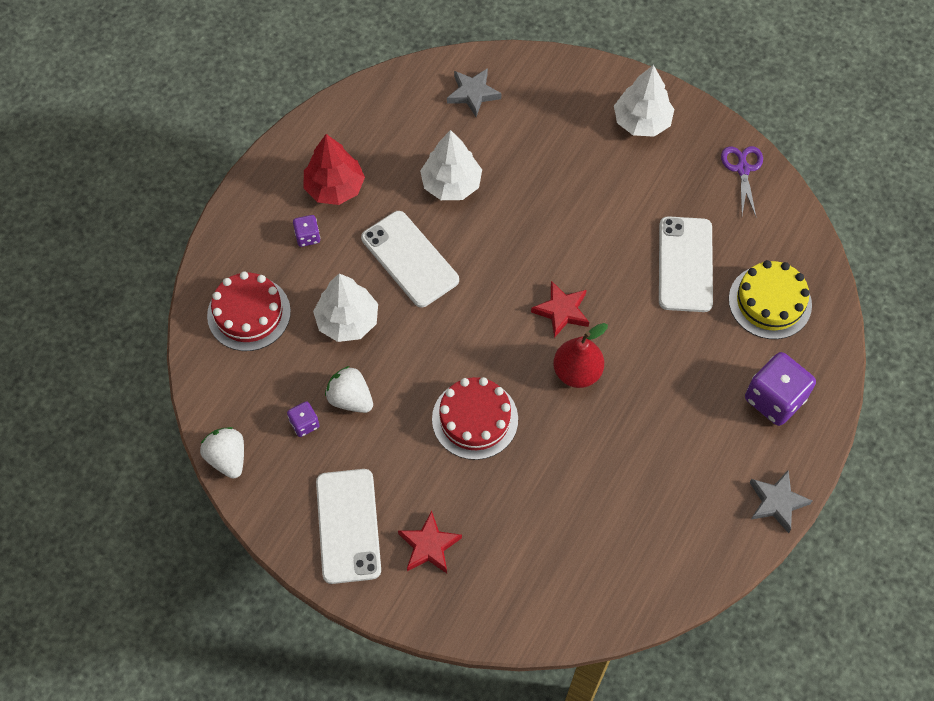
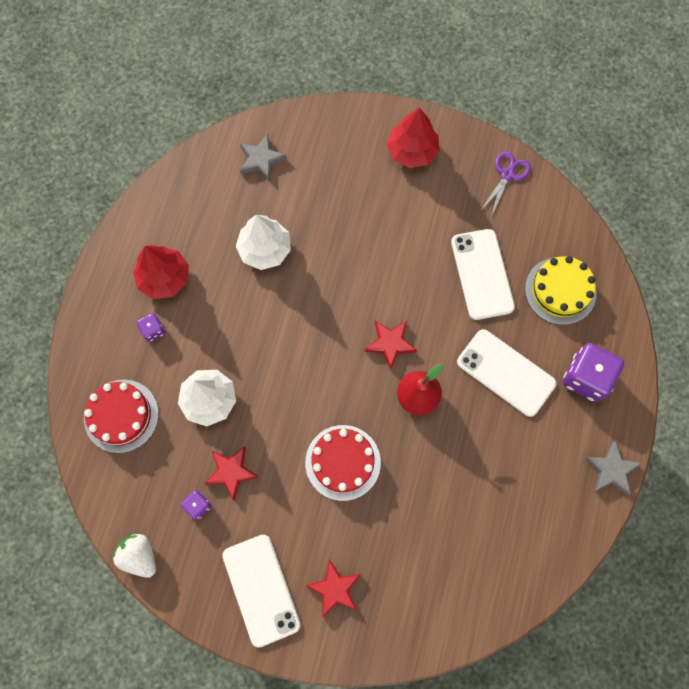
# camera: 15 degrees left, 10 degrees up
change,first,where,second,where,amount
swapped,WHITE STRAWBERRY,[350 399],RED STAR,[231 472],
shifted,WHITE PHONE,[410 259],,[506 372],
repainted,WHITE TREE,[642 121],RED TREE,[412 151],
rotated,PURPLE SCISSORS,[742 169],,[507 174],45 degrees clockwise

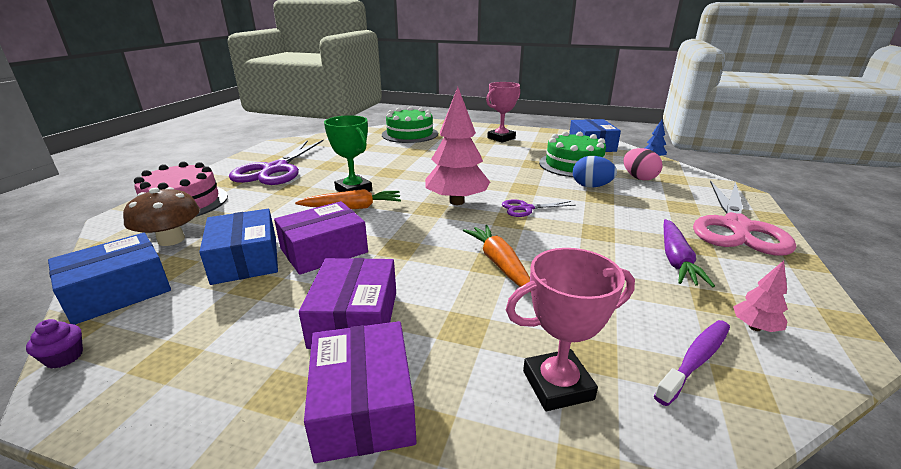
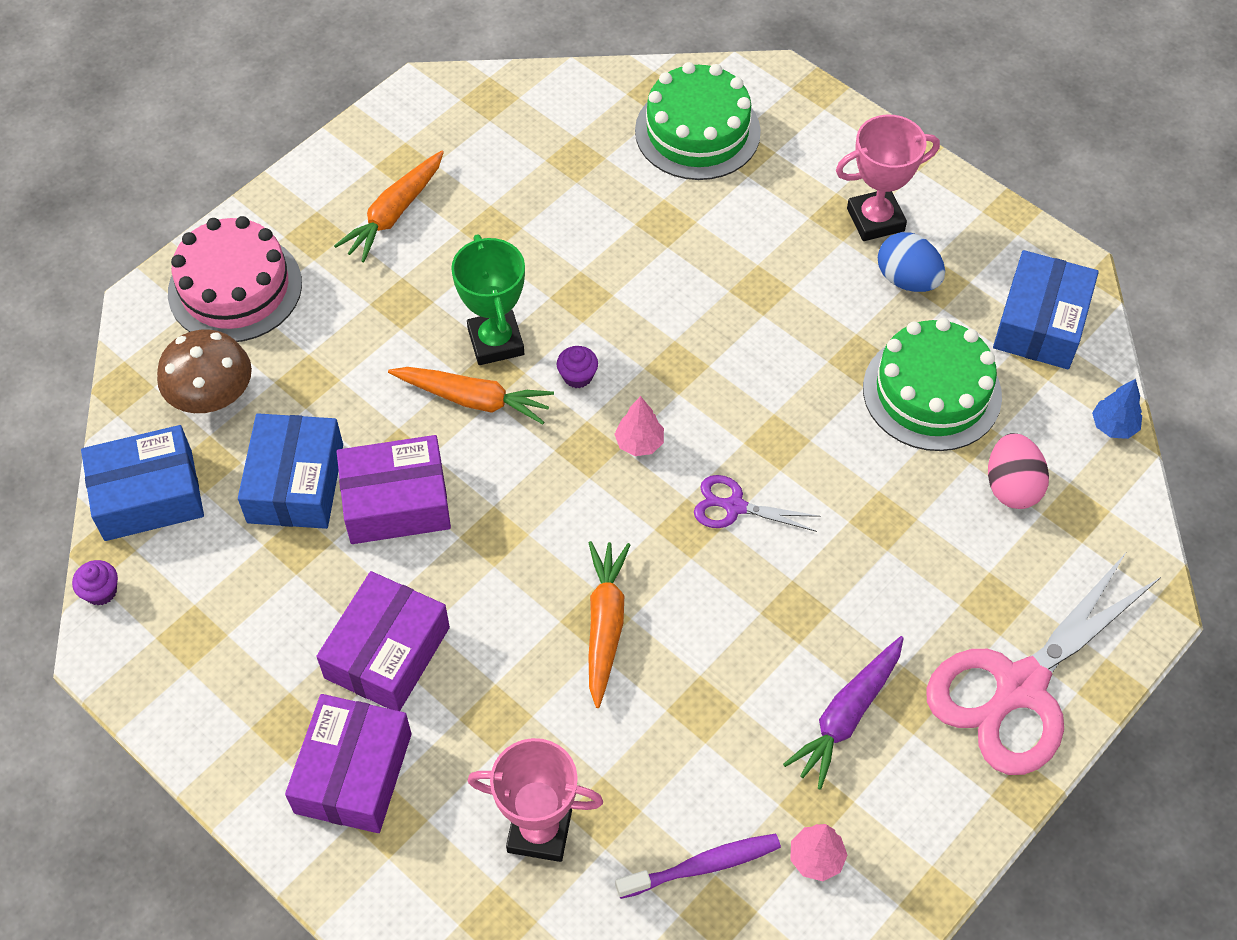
# camera: 25 degrees right, 30 degrees up
change,first,where,second,where,amount
swapped,PURPLE SCISSORS,[275 169],ORANGE CARROT,[394 214],
scaled,PINK TREE,[457 201],,[639 443],x0.45
shifted,BLUE EGG,[591 186],,[907 280],
new,,,PURPLE CUPCAKE,[577 376],

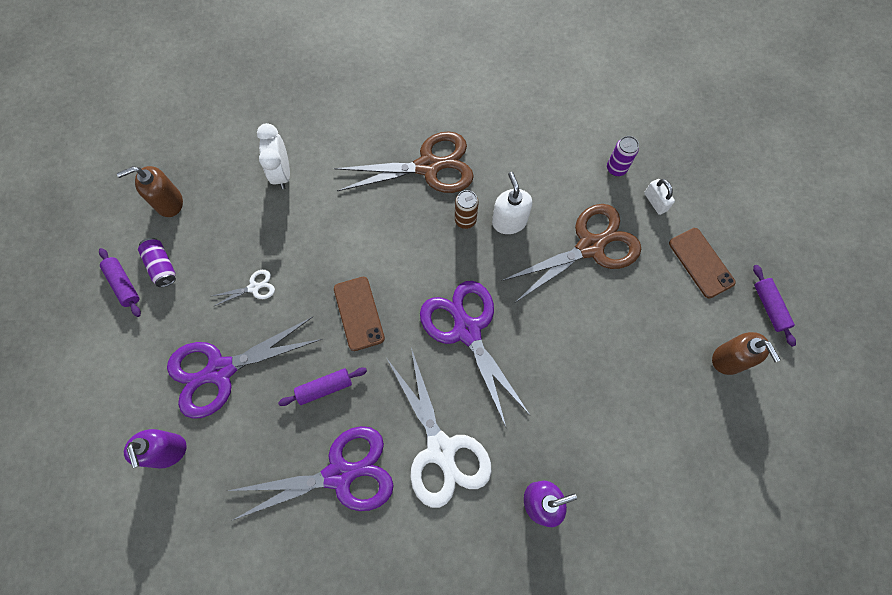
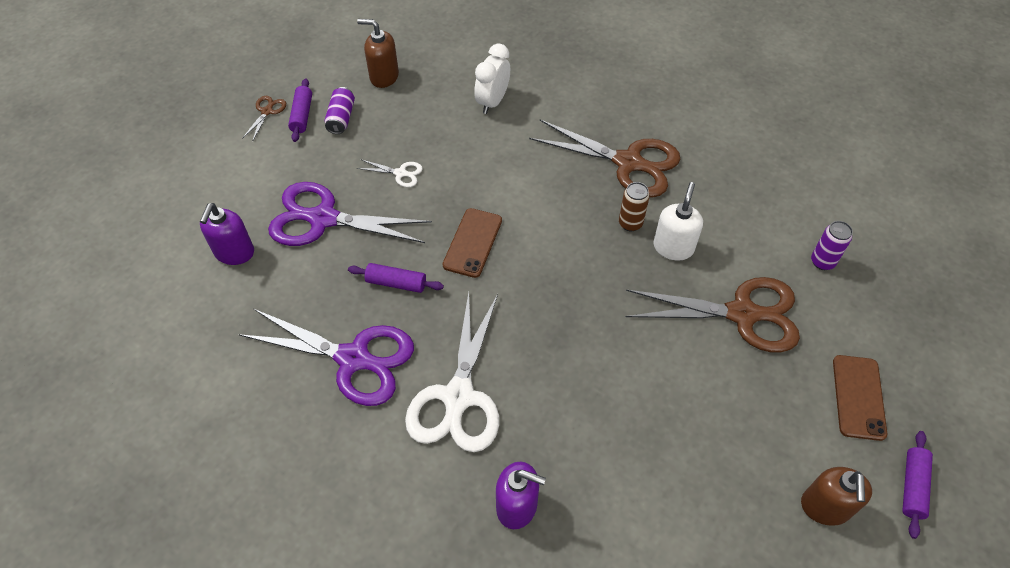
# camera: 35 degrees right, 15 degrees down
change,first,where,second,where,amount
gone,PURPLE SCISSORS,[467 330],,,
gone,WHITE PADLOCK,[655 202],,,
new,,,BROWN SCISSORS,[267 111],

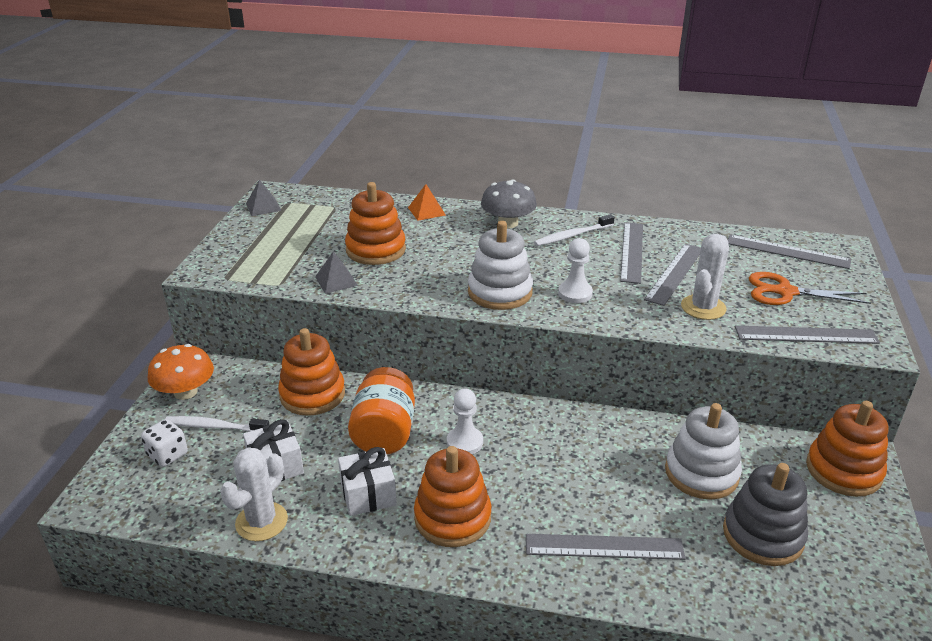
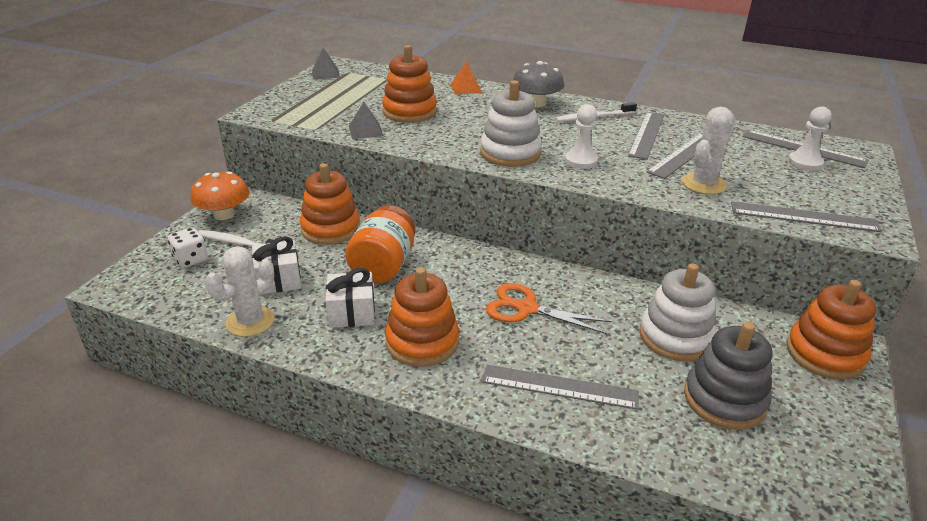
# camera: 10 degrees right, 0 degrees up
change,first,where,second,where,amount
shifted,WHITE PAWN,[465 442],,[805 163],
shifted,ORANGE SCISSORS,[785 292],,[526 309],

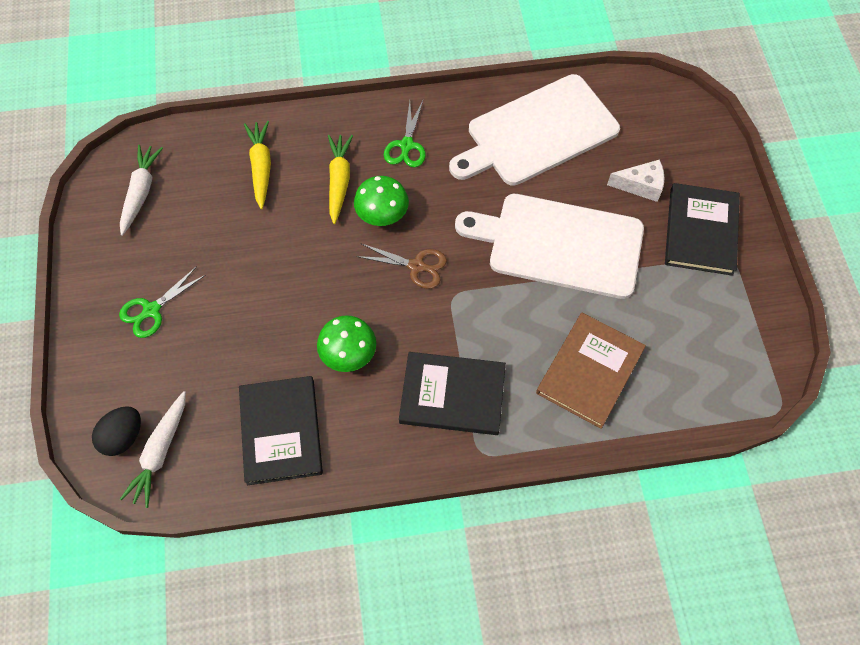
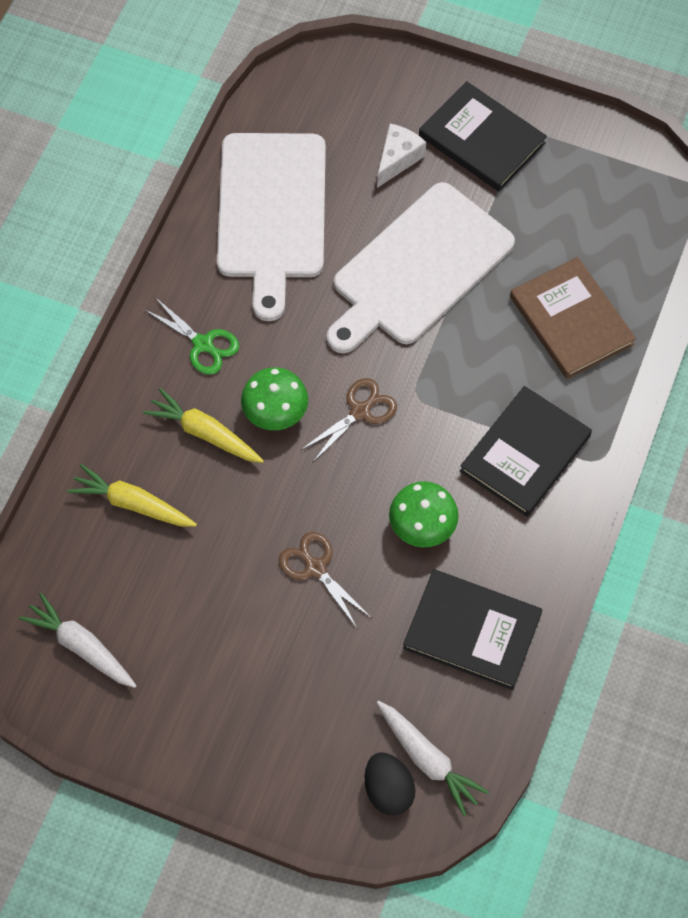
# camera: 60 degrees left, 0 degrees up
change,first,where,second,where,amount
gone,GREEN SCISSORS,[151 310],,,
new,,,BROWN SCISSORS,[315 568],

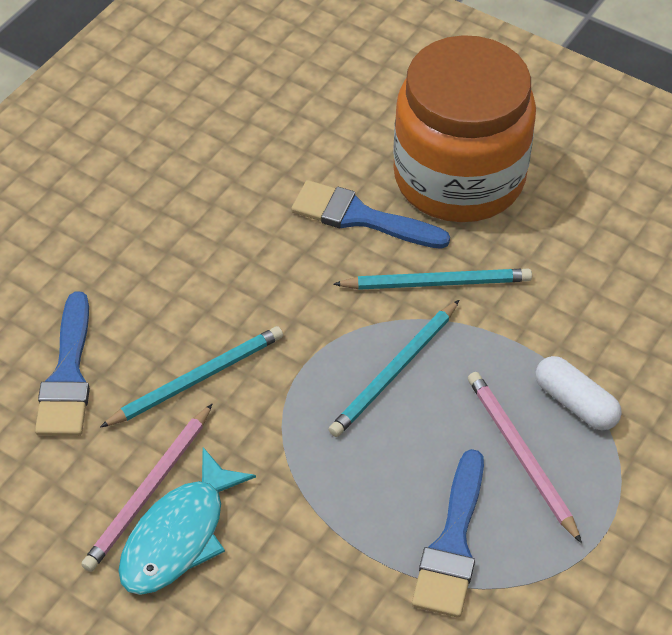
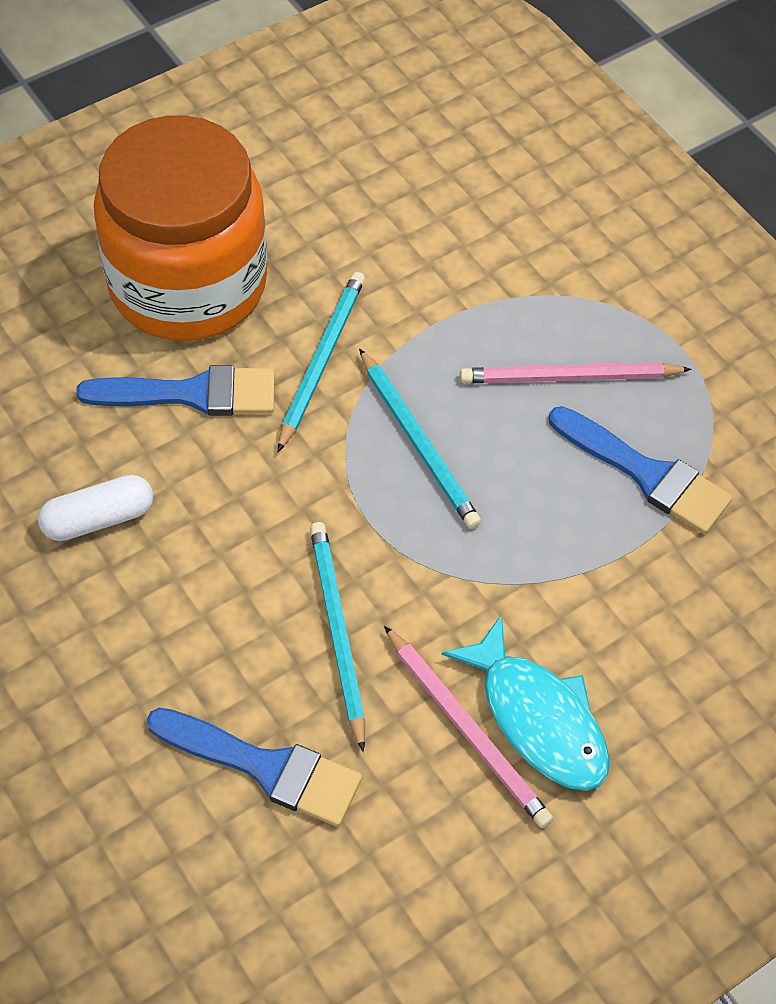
# camera: 70 degrees left, 5 degrees up
change,first,where,second,where,amount
rotated,BLUE BRUSH,[360 217],,[192 394],135 degrees counterclockwise
shifted,WHITE CAPSULE,[575 403],,[98 518],

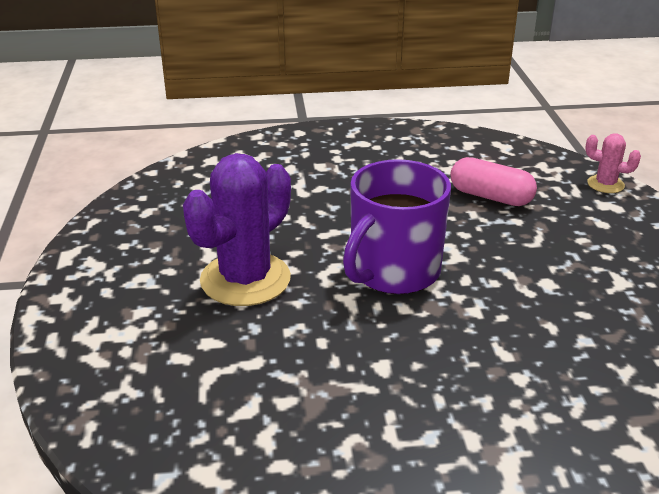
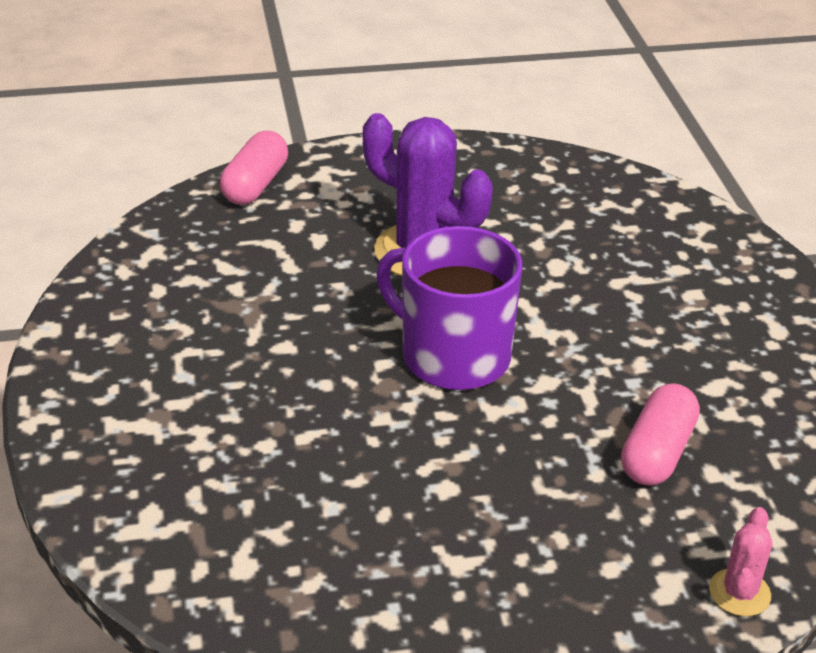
# camera: 85 degrees right, 5 degrees up
change,first,where,second,where,amount
new,,,PINK CAPSULE,[255 185],

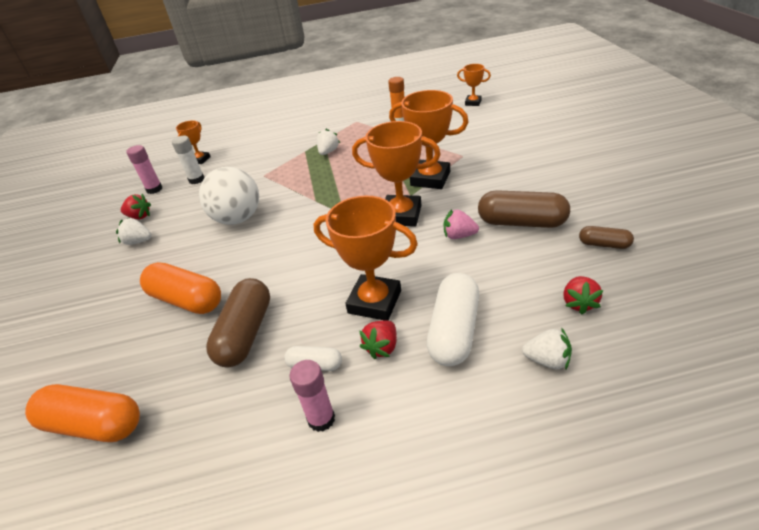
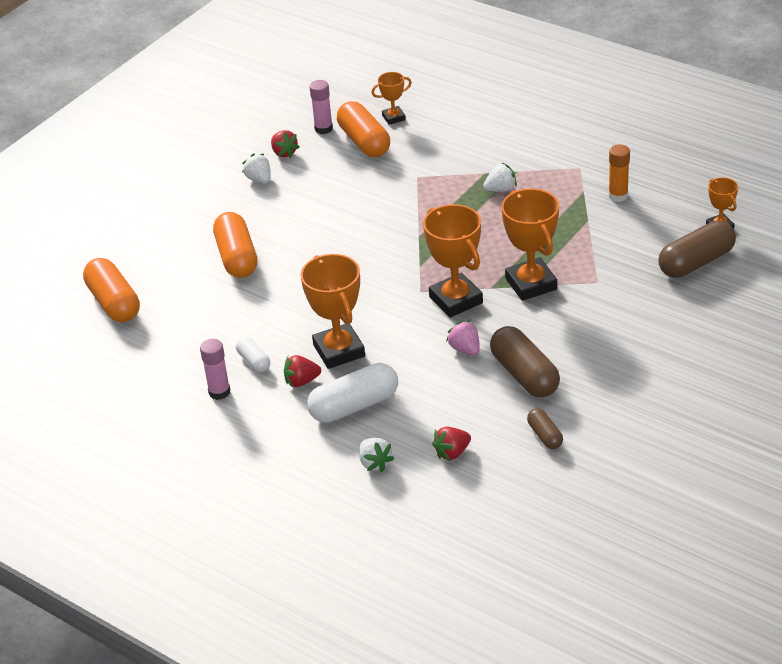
# camera: 45 degrees right, 0 degrees up
change,first,where,second,where,amount
swapped,WHITE GLUE STICK,[196 180],ORANGE CAPSULE,[364 142],
gone,WHITE BALL,[238 218],,,
shifted,BROWN CAPSULE,[246 333],,[696 262],

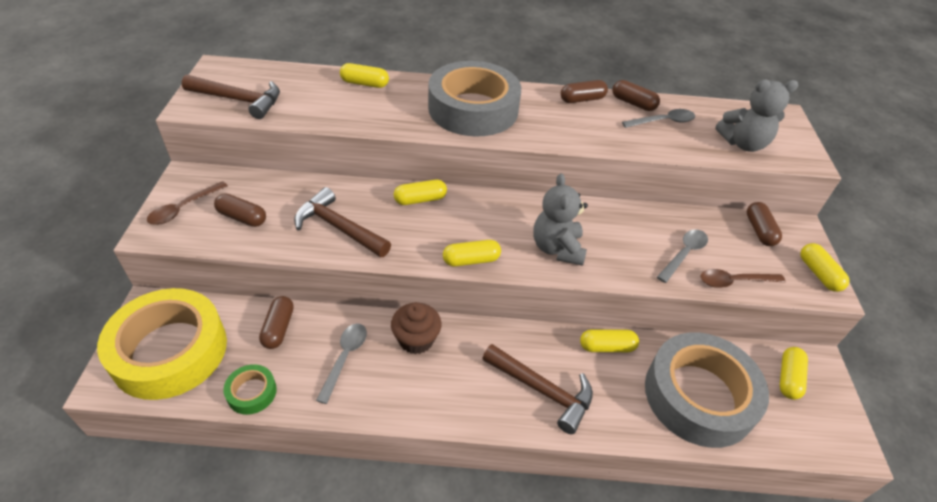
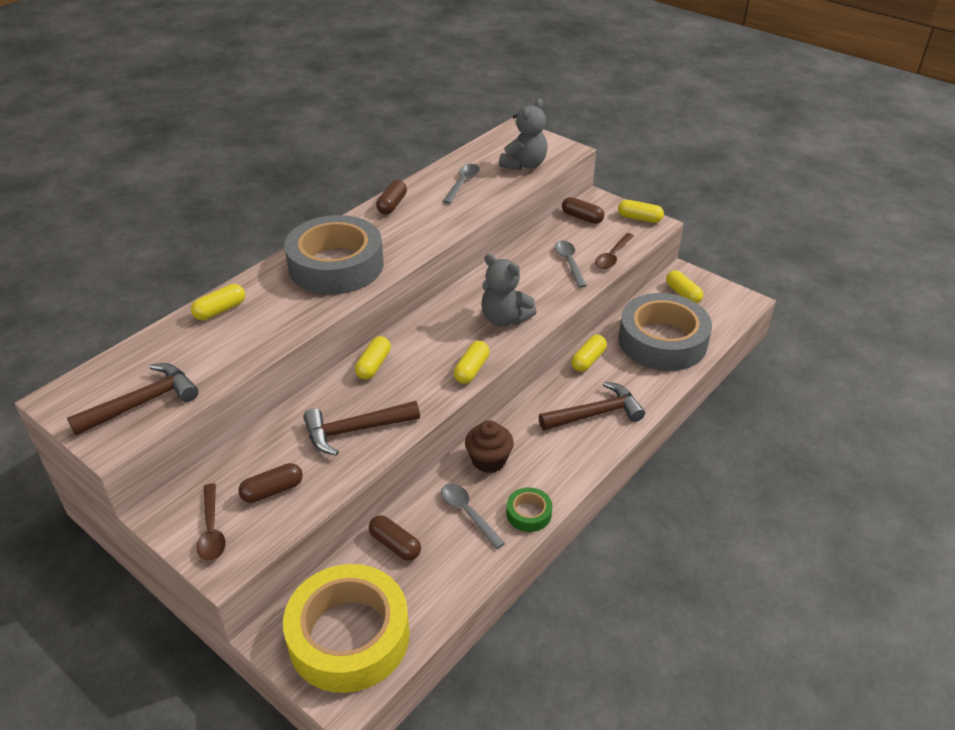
# camera: 50 degrees left, 5 degrees down
change,first,where,second,where,amount
shifted,GREEN TAPE,[252 392],,[529 513],
gone,BROWN CAPSULE,[633 103],,,

